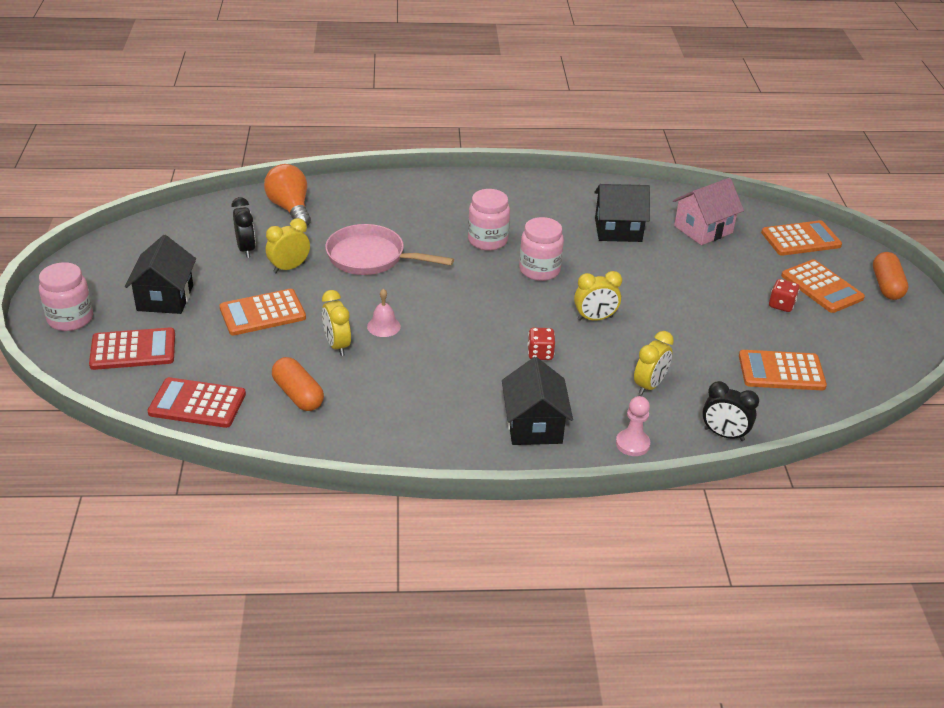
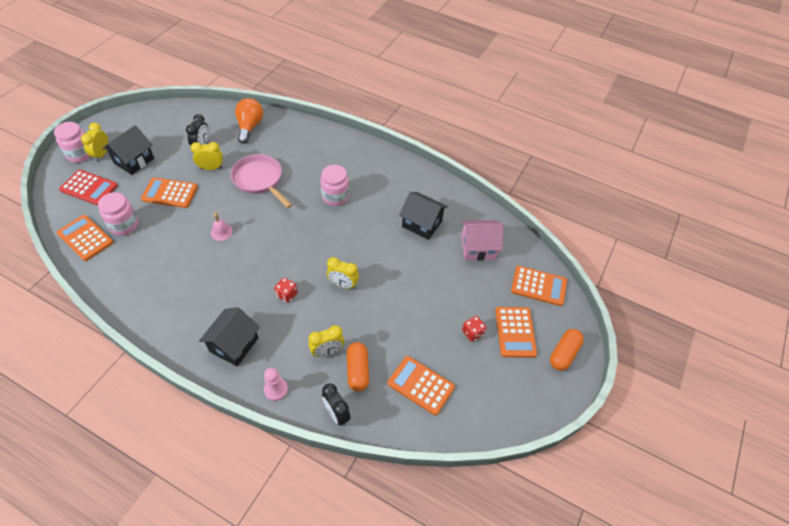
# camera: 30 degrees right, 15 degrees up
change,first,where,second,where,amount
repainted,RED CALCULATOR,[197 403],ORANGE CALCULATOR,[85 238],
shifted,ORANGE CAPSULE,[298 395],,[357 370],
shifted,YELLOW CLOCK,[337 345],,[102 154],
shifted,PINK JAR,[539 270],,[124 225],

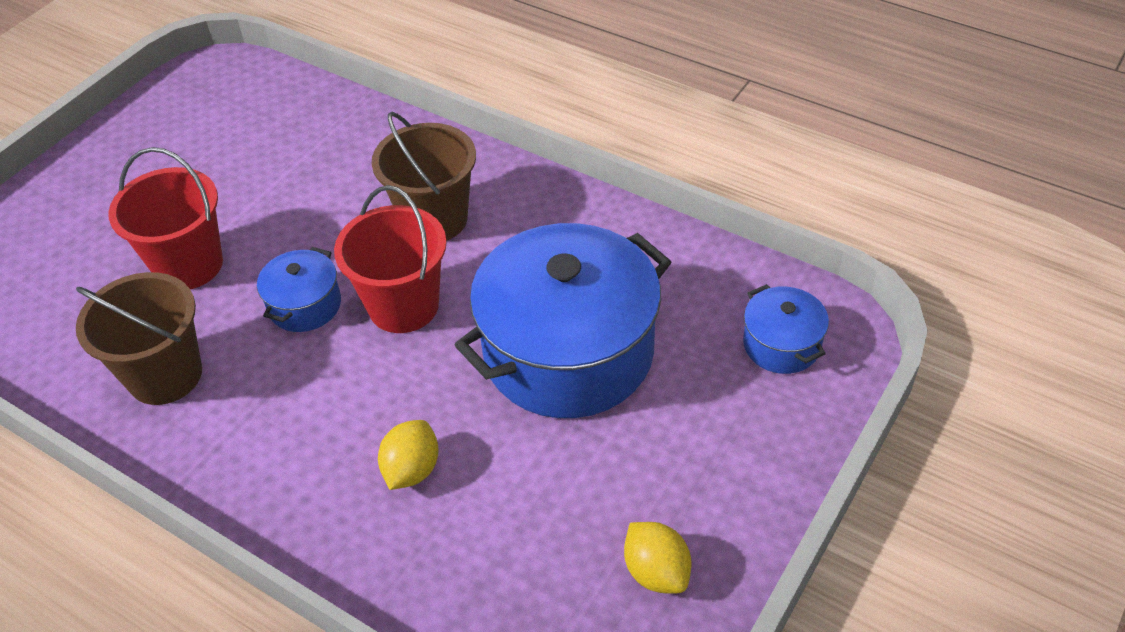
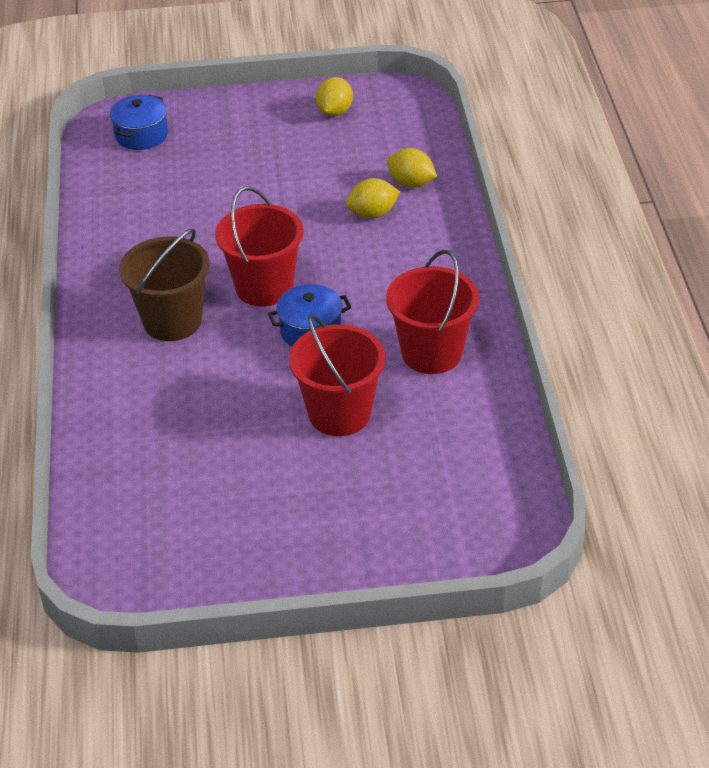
# camera: 130 degrees left, 5 degrees down
change,first,where,second,where,amount
repainted,BROWN BUCKET,[165 375],RED BUCKET,[431 353],
gone,BLUE POT,[568 352],,,
new,,,YELLOW LEMON,[411 183],

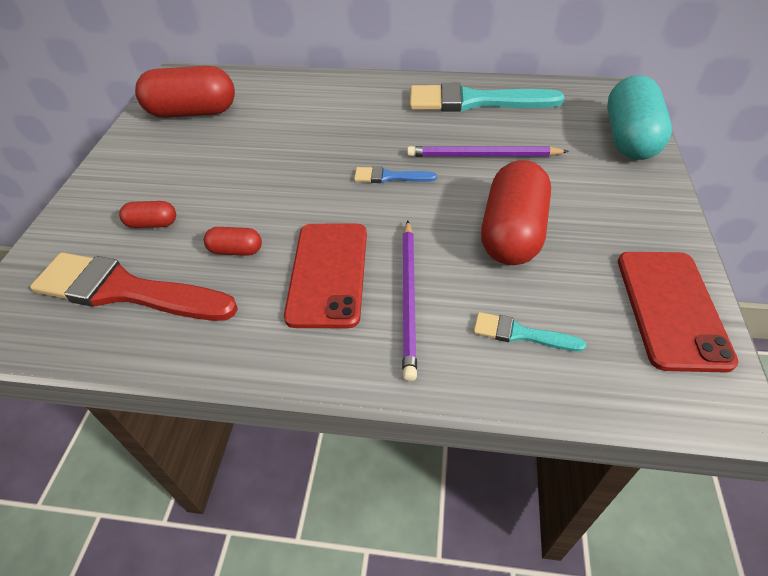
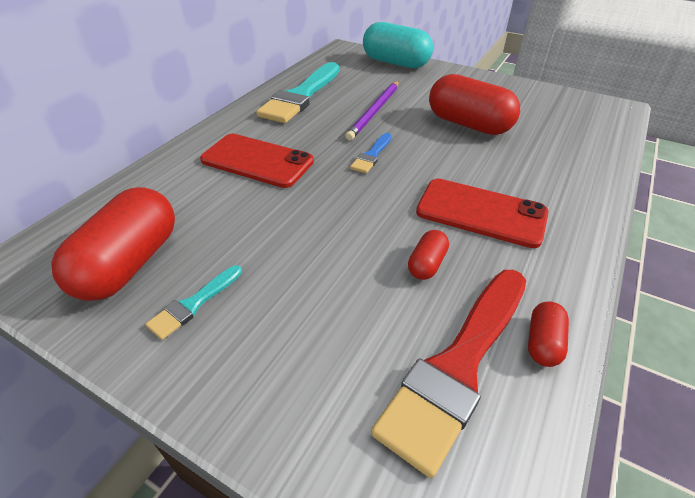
# camera: 70 degrees left, 5 degrees down
change,first,where,second,where,amount
shifted,RED CAPSULE,[152 224],,[543 342],
gone,PURPLE PENCIL,[409 297],,,
shifted,TURQUOISE BRUSH,[521 334],,[194 304],
shifted,RED PHONE,[671 308],,[257 161],

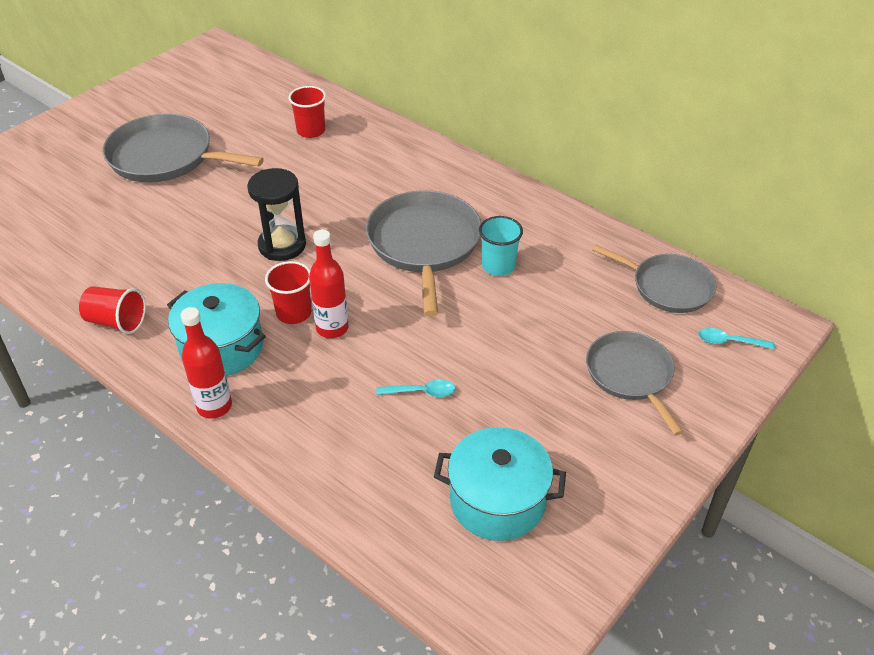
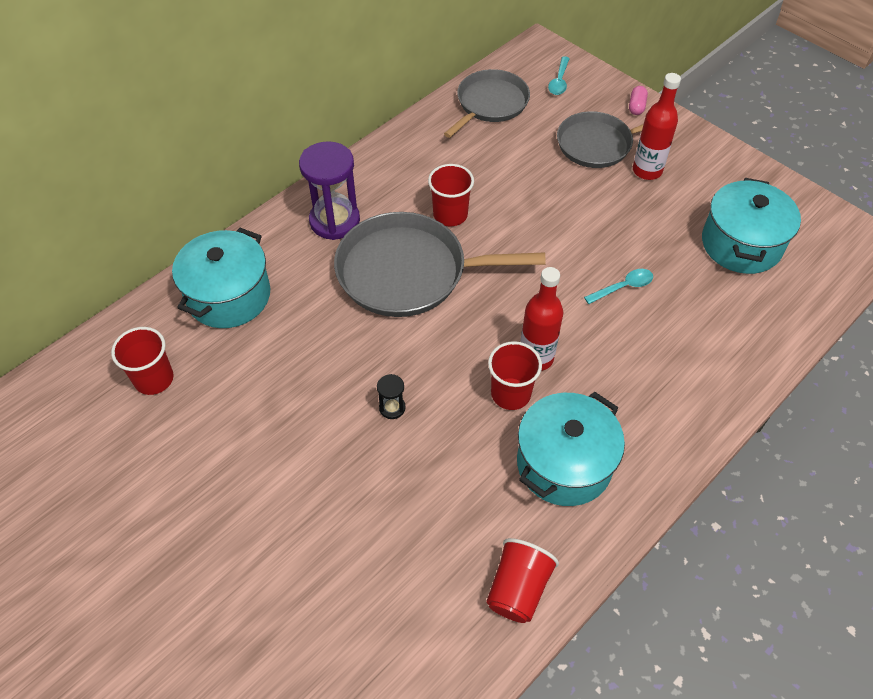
# camera: 85 degrees left, 10 degrees up
change,first,where,second,where,amount
gone,GREY PAN,[166 157],,,
shifted,RED BOTTLE,[214 406],,[647 171],
scaled,BLACK HOURGLASS,[282 245],,[392 408],x0.45
rotated,TURQUOISE SPOON,[421 392],,[623 287],60 degrees clockwise
repainted,TURQUOISE CUP,[498 266],RED CUP,[450 215],
new,,,TURQUOISE POT,[229 296],
new,,,PURPLE HOURGLASS,[334 221],
new,,,PINK CAPSULE,[636 106],

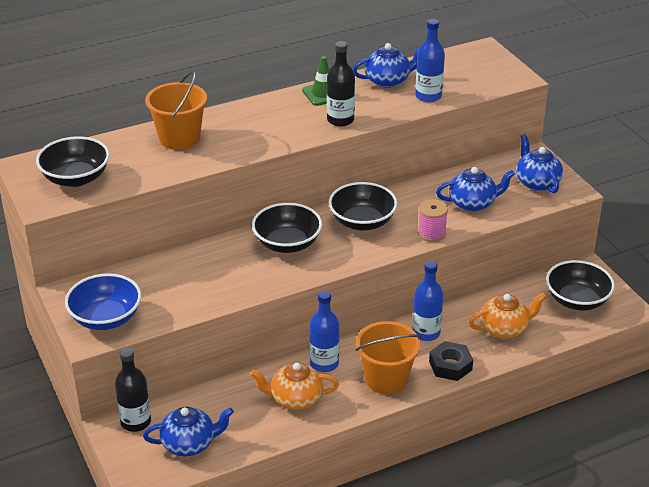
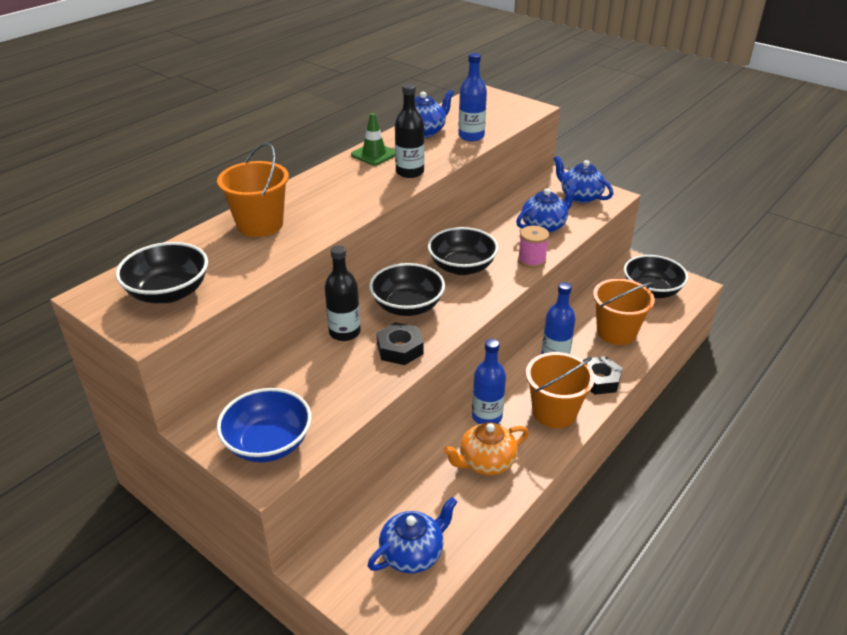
# camera: 25 degrees left, 0 degrees up
change,first,where,second,where,amount
shifted,BLACK BOTTLE,[136 422],,[344 332],
swapped,ORANGE TEAPOT,[504 329],ORANGE BUCKET,[616 332],
new,,,BLACK NUT,[400 349],

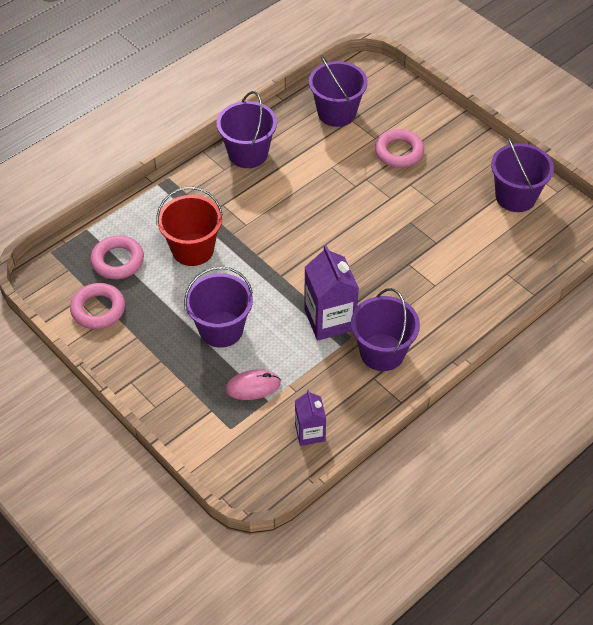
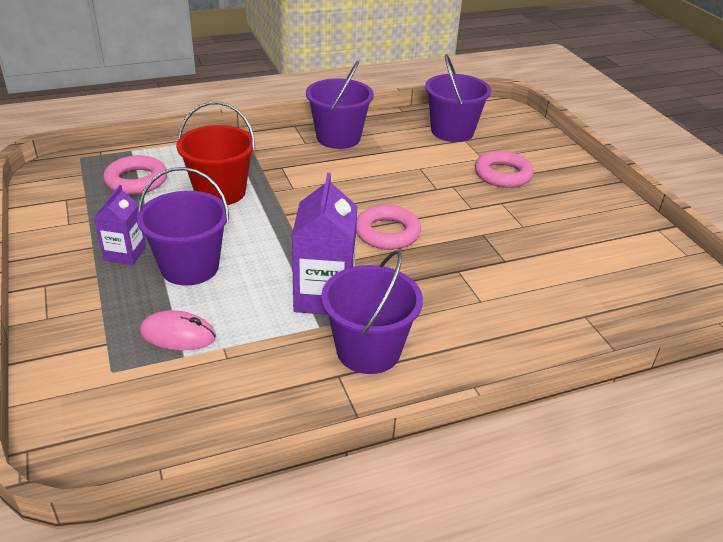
# camera: 20 degrees right, 15 degrees down
change,first,where,second,where,amount
shifted,PINK RING,[98 309],,[387 233],
shifted,PURPLE CARTON,[310 432],,[125 254],
gone,PURPLE BUCKET,[515 197],,,

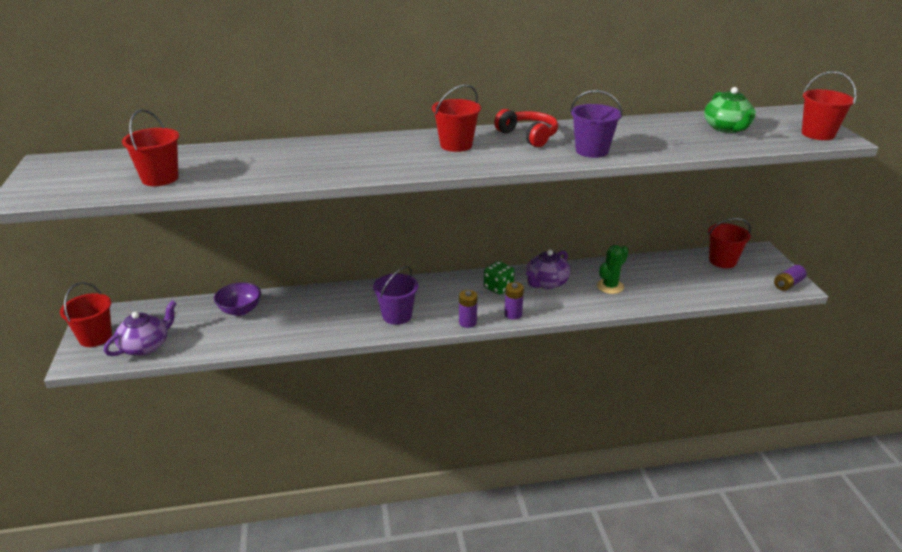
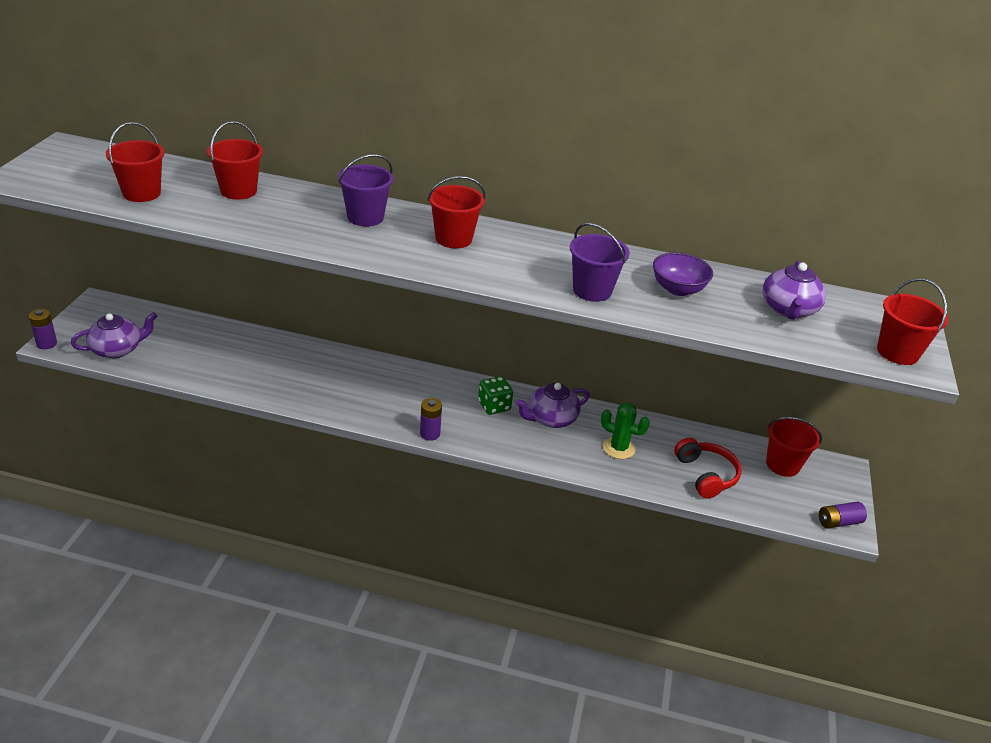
# camera: 20 degrees right, 5 degrees up
change,first,where,second,where,amount
shifted,RED BUCKET,[95 337],,[238 191],
shifted,PURPLE BOWL,[240 310],,[678 289],
shifted,PURPLE BUCKET,[397 316],,[365 217],
shifted,RED HEADPHONES,[528 136],,[706 475],
shifted,PURPLE BATTERY,[513 314],,[46 344],
rotated,GREEN CACTUS,[610 286],,[618 448],45 degrees clockwise
repainted,GREEN TEAPOT,[727 128],PURPLE TEAPOT,[788 309],

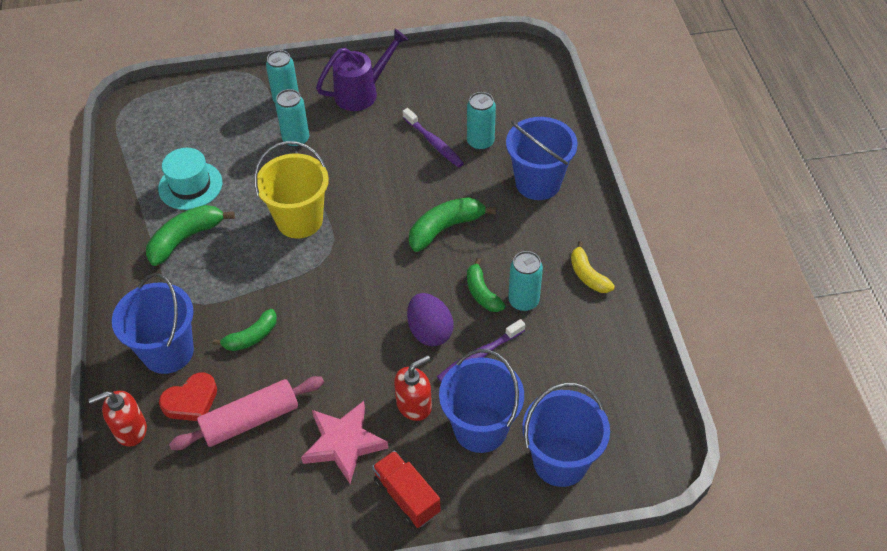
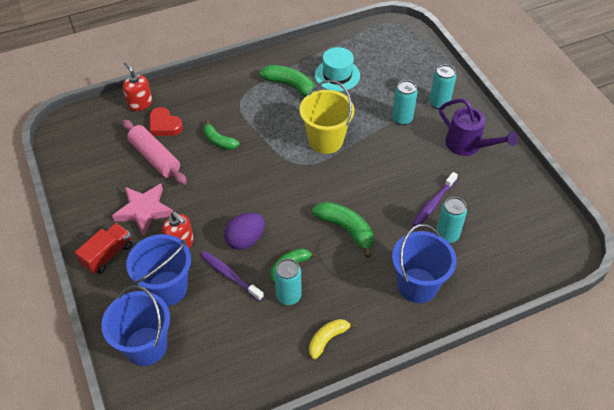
# camera: 75 degrees right, 0 degrees up
change,first,where,second,where,amount
gone,BLUE BUCKET,[168 352],,,

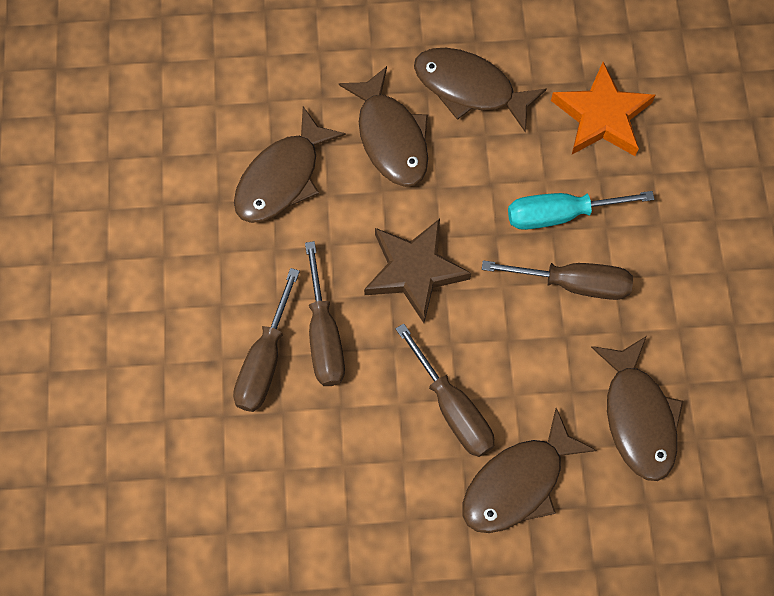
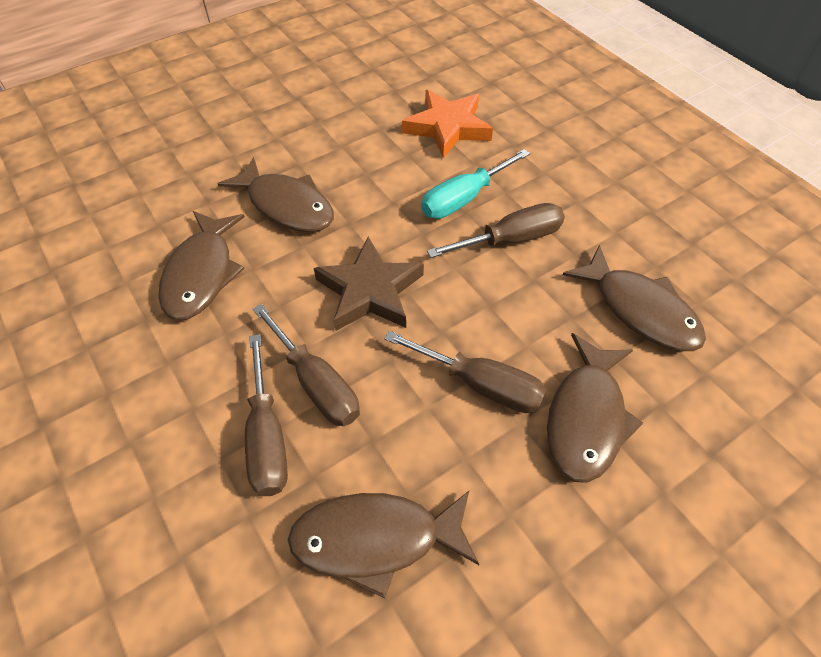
# camera: 30 degrees left, 15 degrees down
change,first,where,second,where,amount
shifted,BROWN FISH,[469 88],,[375 539],

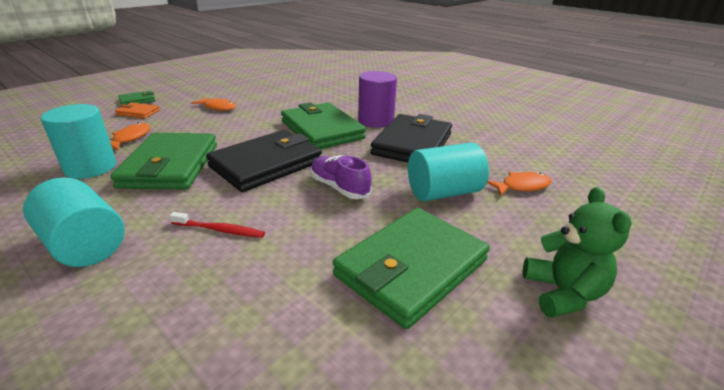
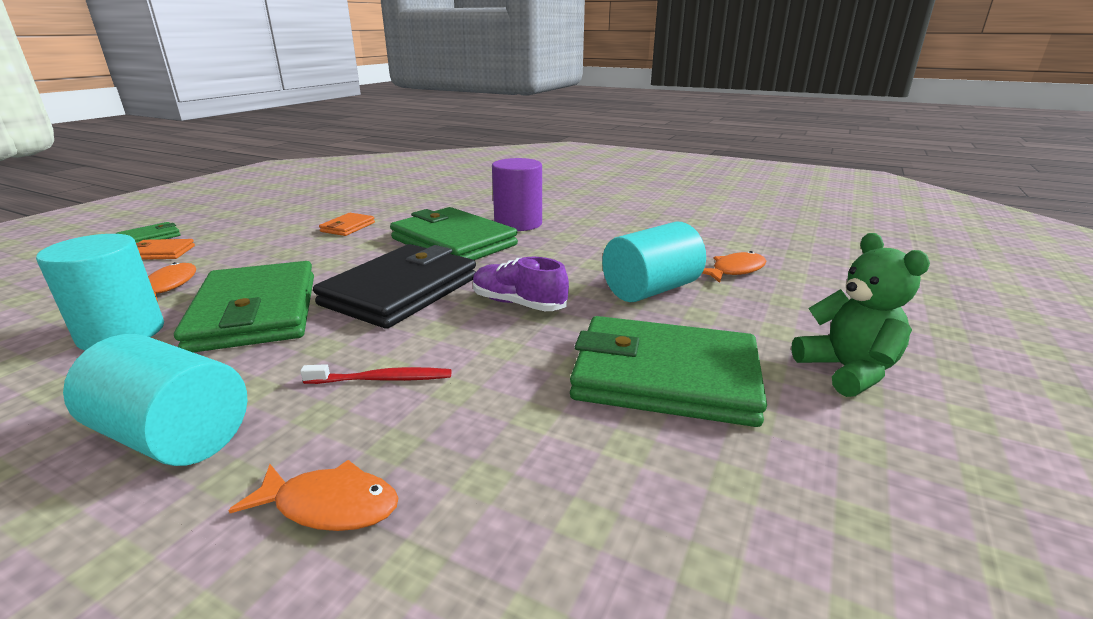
# camera: 15 degrees left, 5 degrees down
change,first,where,second,where,amount
shifted,ORANGE FISH,[218 107],,[330 505],
rotated,GREEN WALLET,[411 268],,[664 377],75 degrees clockwise
gone,BLACK WALLET,[412 144],,,
new,,,ORANGE WALLET,[348 227],

